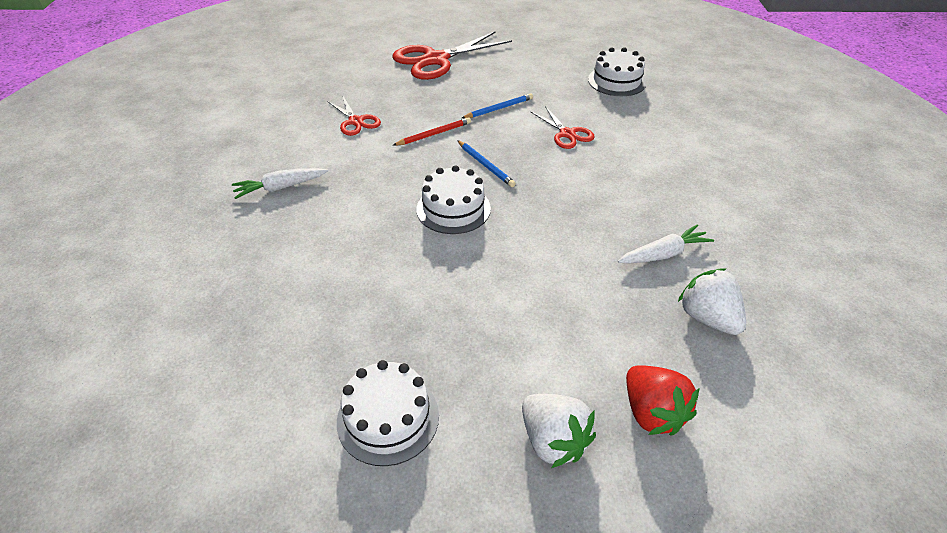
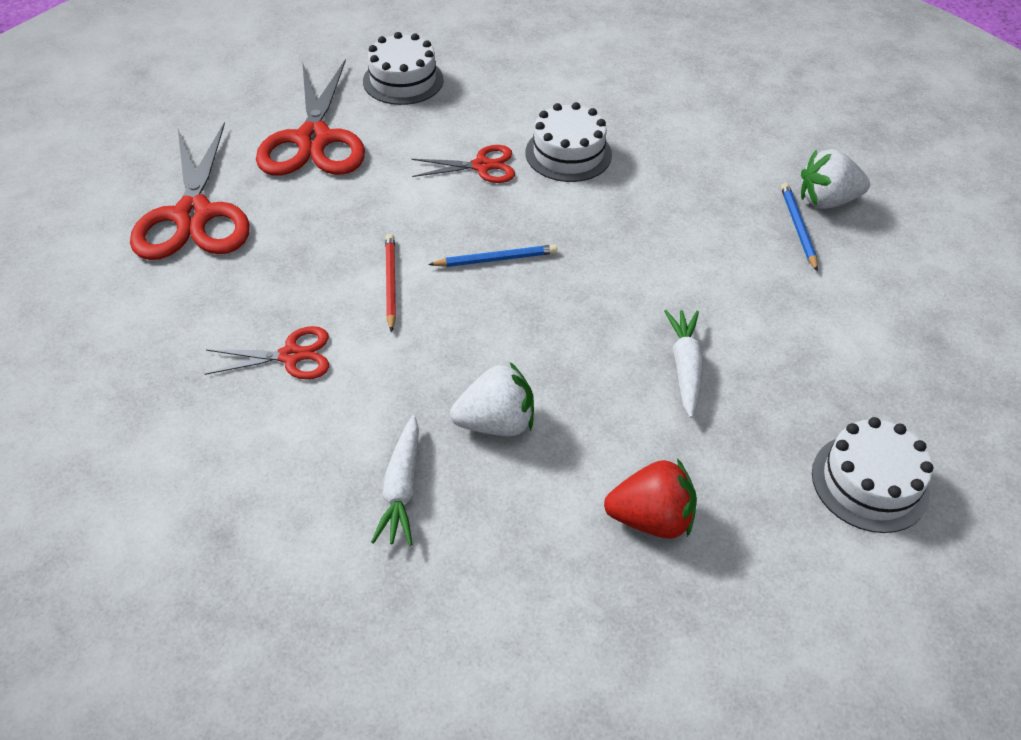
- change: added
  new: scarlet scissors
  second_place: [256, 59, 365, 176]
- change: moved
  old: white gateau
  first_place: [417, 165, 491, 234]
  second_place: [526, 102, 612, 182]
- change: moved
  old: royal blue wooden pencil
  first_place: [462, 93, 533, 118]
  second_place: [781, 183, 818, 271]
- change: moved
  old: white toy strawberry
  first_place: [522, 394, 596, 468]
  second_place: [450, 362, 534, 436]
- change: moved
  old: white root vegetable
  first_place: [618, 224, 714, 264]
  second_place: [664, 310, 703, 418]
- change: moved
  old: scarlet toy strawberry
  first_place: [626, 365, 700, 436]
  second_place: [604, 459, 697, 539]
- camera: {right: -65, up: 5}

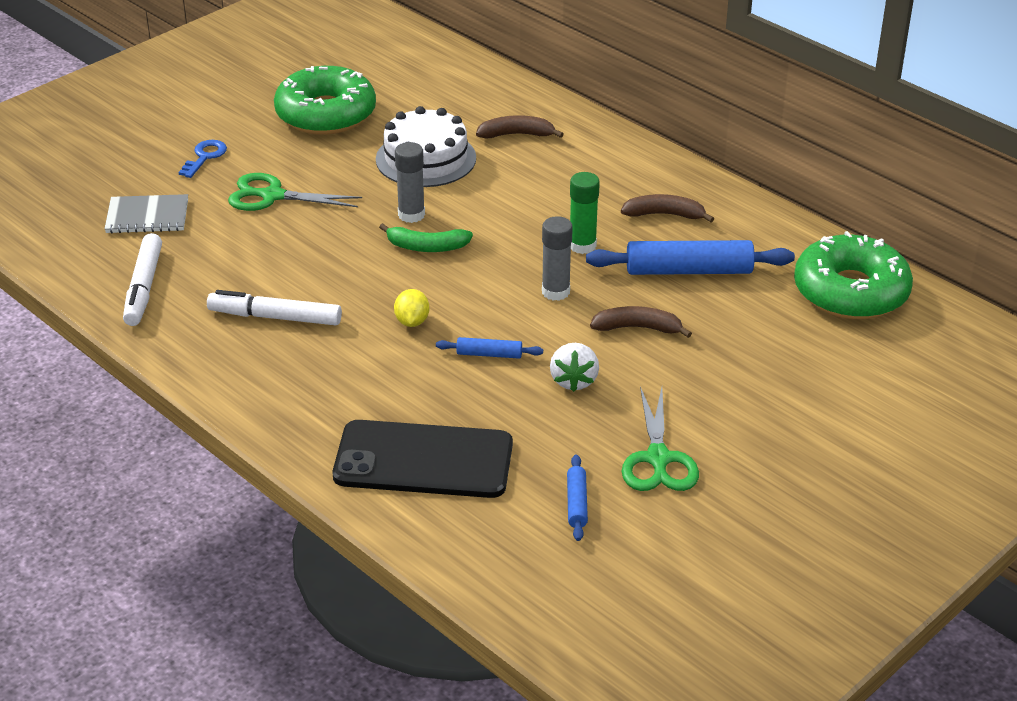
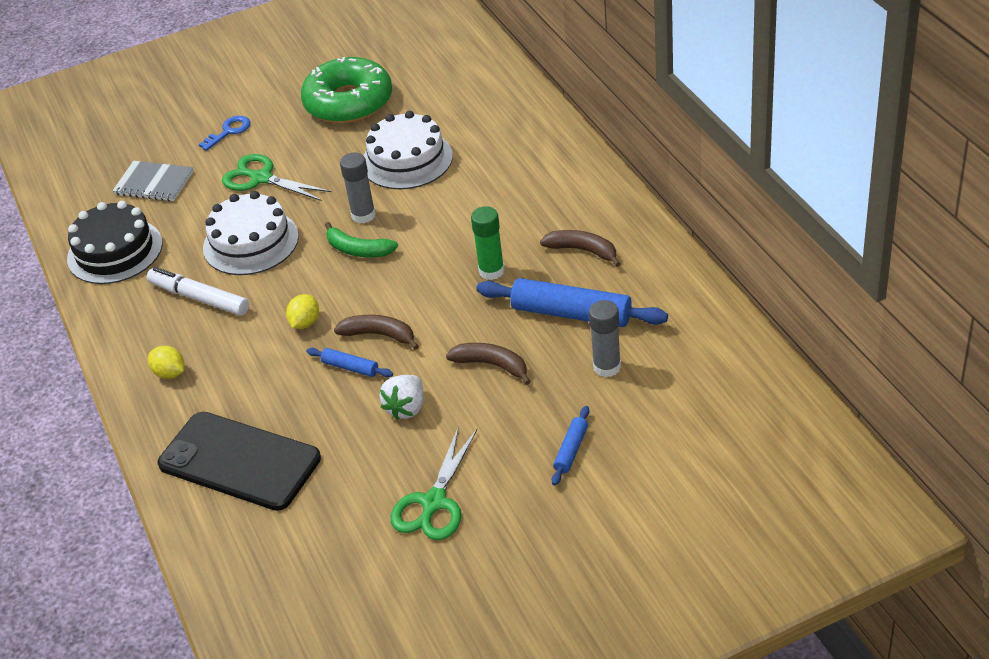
- change: removed
  old: leaf-green donut
  first_place: [794, 231, 913, 319]
- change: added
  new: golden citrus fruit
  second_place: [148, 346, 184, 379]
- change: added
  new: white gateau
  second_place: [203, 191, 299, 275]
- change: moved
  old: dark brown toy banana
  first_place: [476, 115, 564, 139]
  second_place: [334, 315, 419, 350]
- change: moved
  old: gray glue
  first_place: [542, 216, 573, 301]
  second_place: [589, 300, 621, 377]
- change: moved
  old: royal blue rolling pin
  first_place: [567, 455, 588, 541]
  second_place: [552, 406, 590, 486]
- change: replaced
  old: white marker
  new: jet-black gateau
  first_place: [123, 233, 162, 326]
  second_place: [67, 201, 162, 284]
- camera: {right: 25, up: 5}

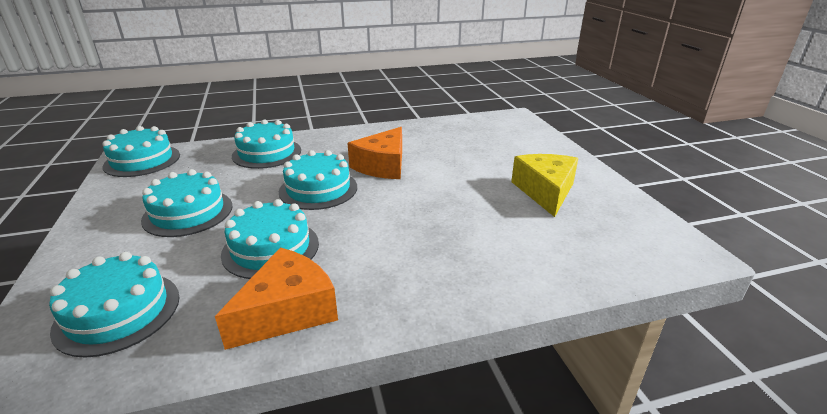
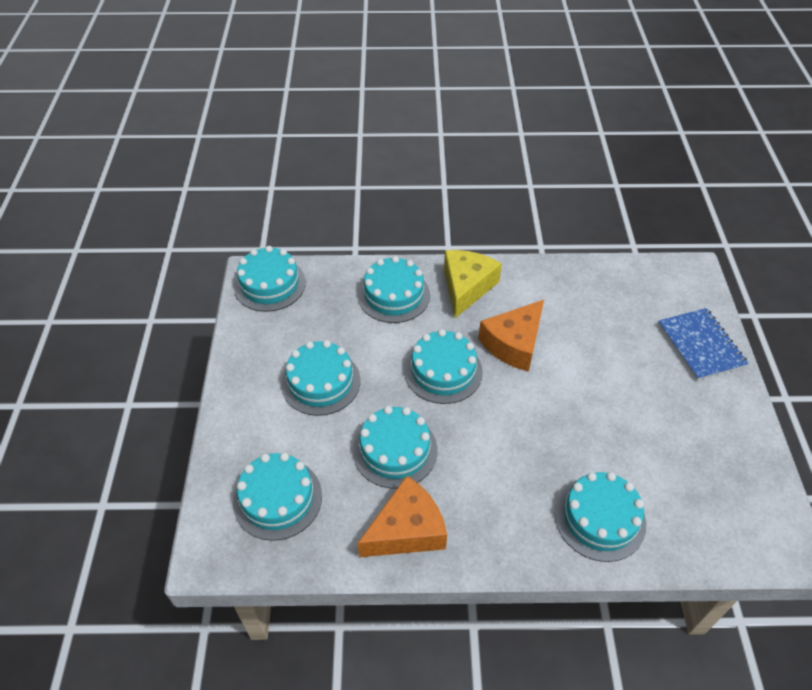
- change: added
  new: teal gateau
  second_place: [555, 472, 646, 562]
- change: added
  new: royal blue notebook
  second_place: [658, 308, 749, 380]
- change: moved
  old: golden piece of cheese
  first_place: [511, 154, 578, 217]
  second_place: [444, 250, 502, 318]
- camera: {right: 15, up: 20}

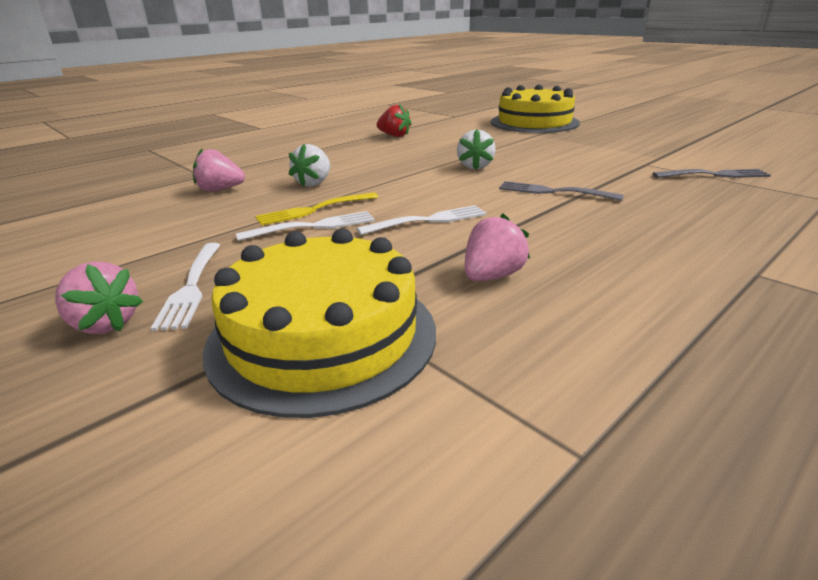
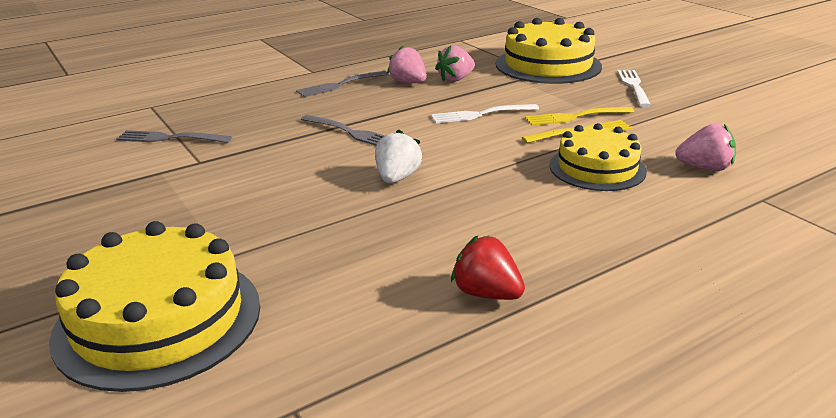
- change: added
  new: gray fork
  second_place: [296, 71, 389, 97]
- change: moved
  old: rose-pink toy strawberry
  first_place: [55, 261, 143, 334]
  second_place: [387, 45, 427, 83]
- change: replaced
  old: white toy strawberry
  new: golden gateau
  first_place: [288, 144, 330, 187]
  second_place: [550, 123, 647, 191]
- change: recoloured
  old: white fork
  new: golden fork
  first_place: [236, 211, 375, 241]
  second_place: [525, 107, 634, 126]
- camera: {right: -170, up: 0}

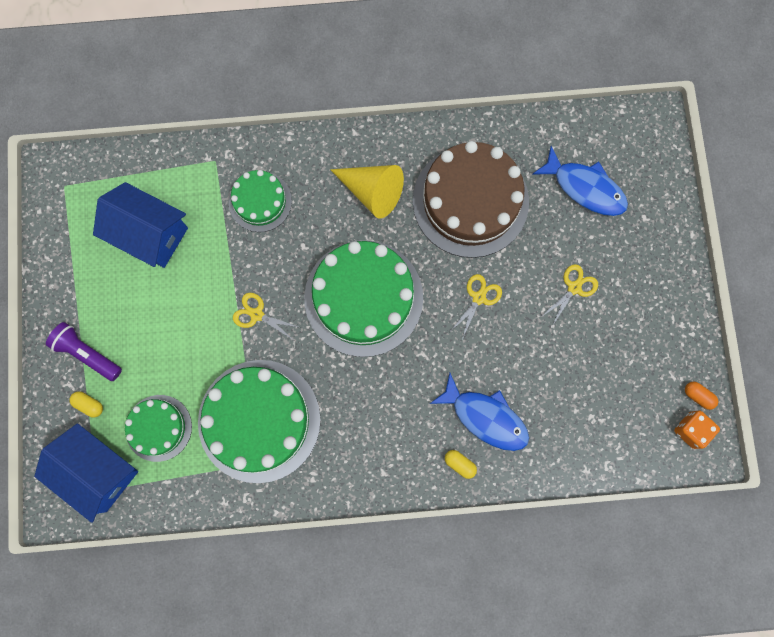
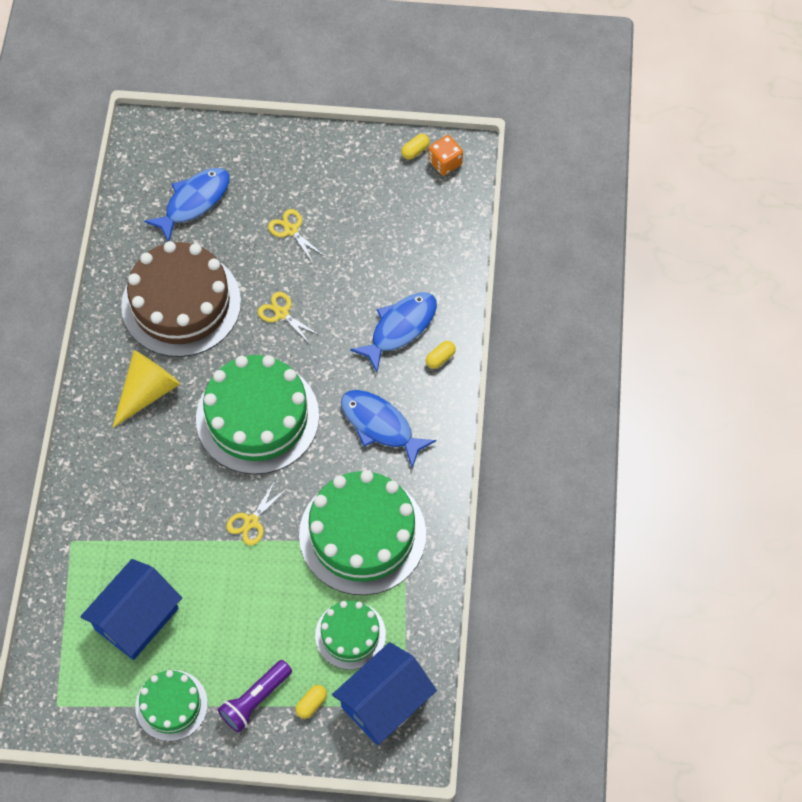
- change: added
  new: royal blue fish
  second_place: [341, 390, 436, 468]
- change: moved
  old: leaf-green gateau
  first_place: [229, 170, 292, 232]
  second_place: [135, 670, 208, 741]
- change: recoloured
  old: orange-coloured pill shape
  new: golden pill shape
  first_place: [685, 382, 718, 410]
  second_place: [401, 134, 430, 160]
- camera: {right: -80, up: -15}

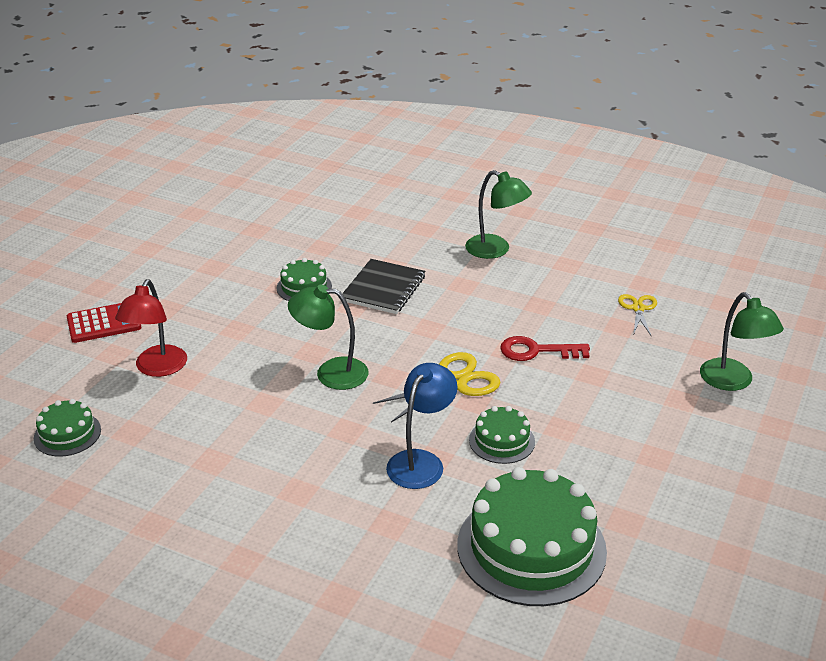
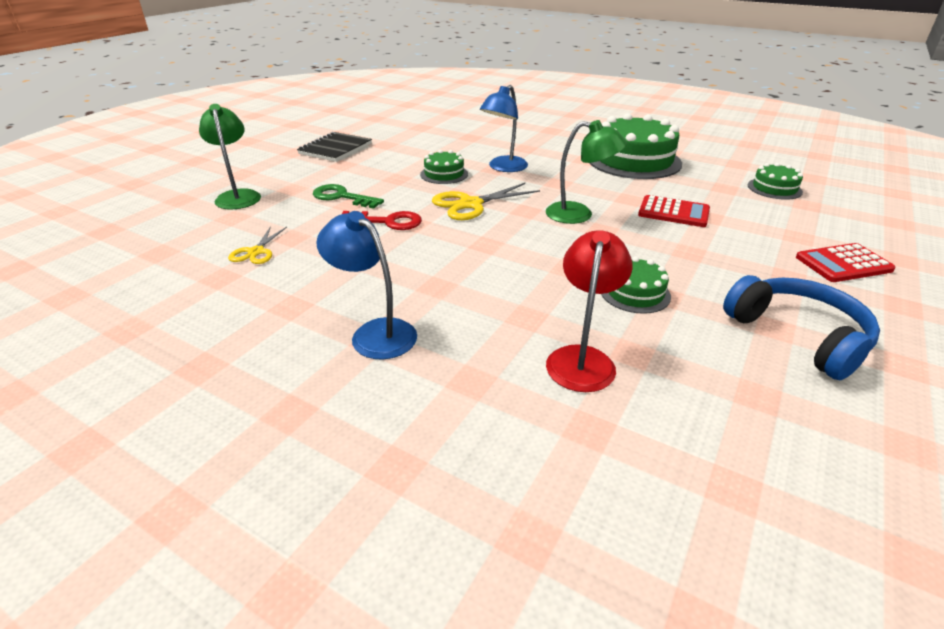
- change: added
  new: leaf-green key
  second_place: [313, 184, 384, 209]
- change: added
  new: scarlet adding machine
  second_place: [638, 195, 710, 227]
- change: added
  new: royal blue headset
  second_place: [723, 275, 880, 380]
- change: moved
  old: scarlet lamp
  first_place: [115, 279, 187, 377]
  second_place: [546, 230, 633, 392]
- change: moved
  old: jet-black notebook
  first_place: [342, 259, 425, 314]
  second_place: [297, 132, 372, 162]
- change: moved
  old: leaf-green gateau
  first_place: [457, 467, 607, 606]
  second_place: [590, 113, 682, 179]
- change: recoloured
  old: leaf-green lamp
  new: royal blue lamp
  first_place: [465, 170, 532, 259]
  second_place: [316, 211, 417, 359]
- camera: {right: -175, up: 0}

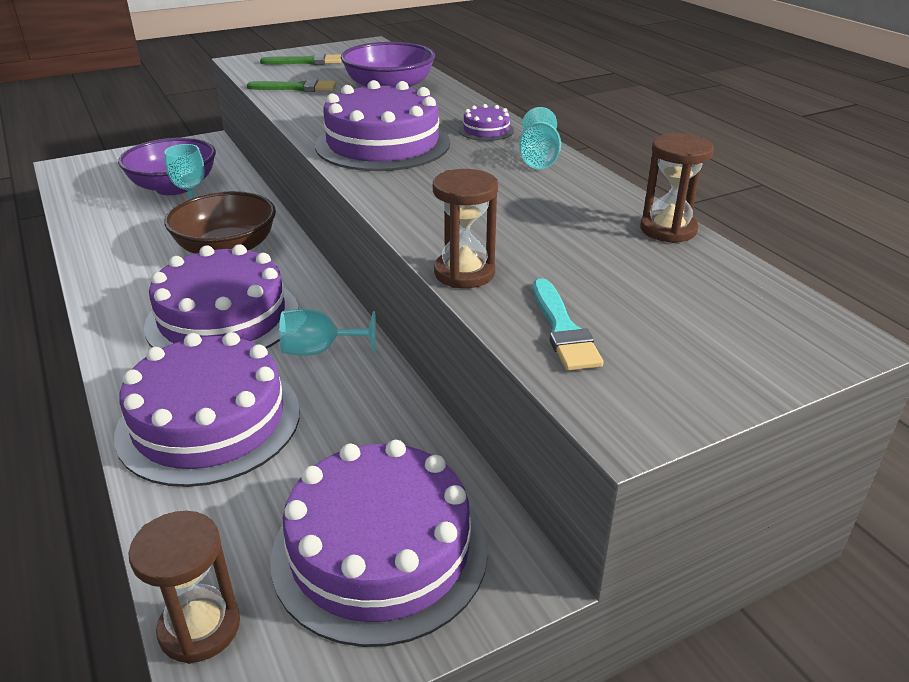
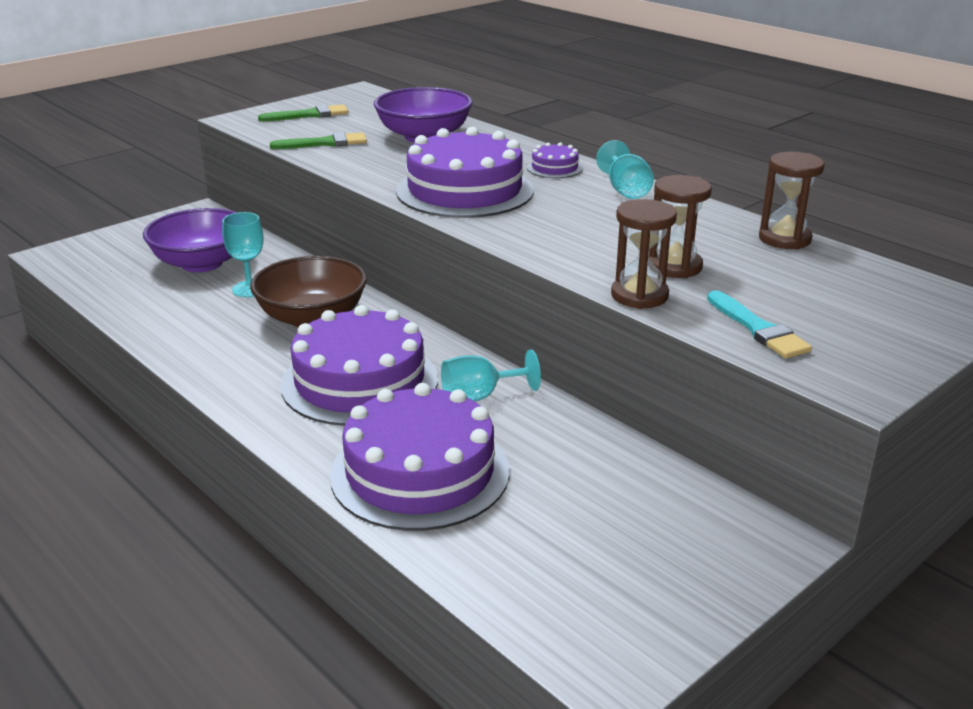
- change: removed
  old: royal purple gateau
  first_place: [270, 440, 488, 647]
- change: moved
  old: dark brown sandglass
  first_place: [128, 511, 240, 664]
  second_place: [648, 175, 712, 278]
- camera: {right: -15, up: -5}

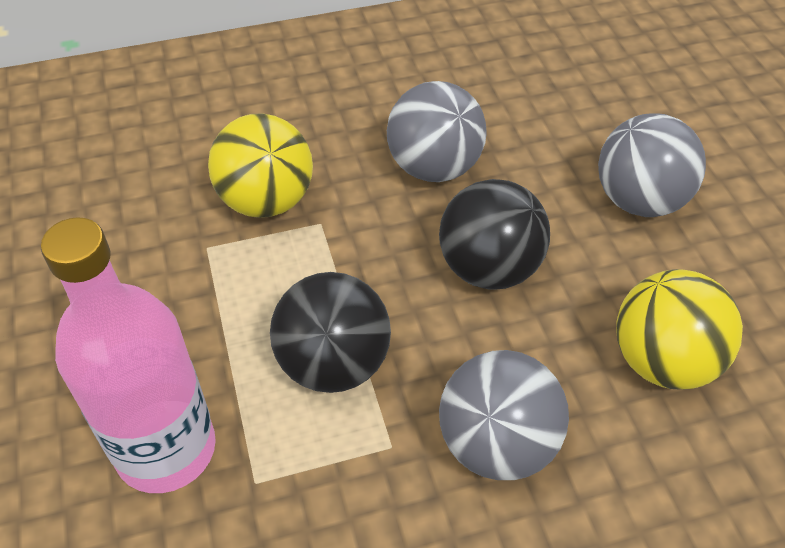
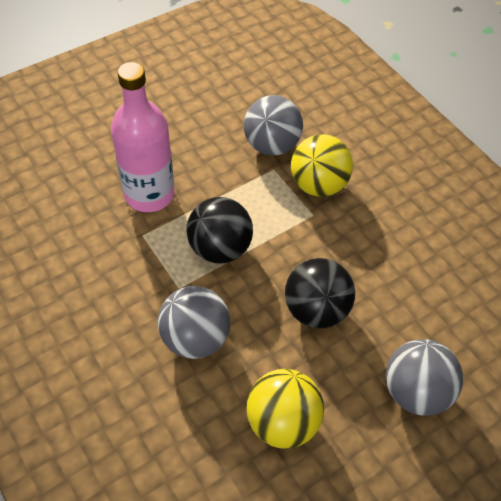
- change: moved
  old: gray play ball
  first_place: [387, 81, 487, 182]
  second_place: [244, 95, 303, 156]
- camera: {right: 70, up: 5}

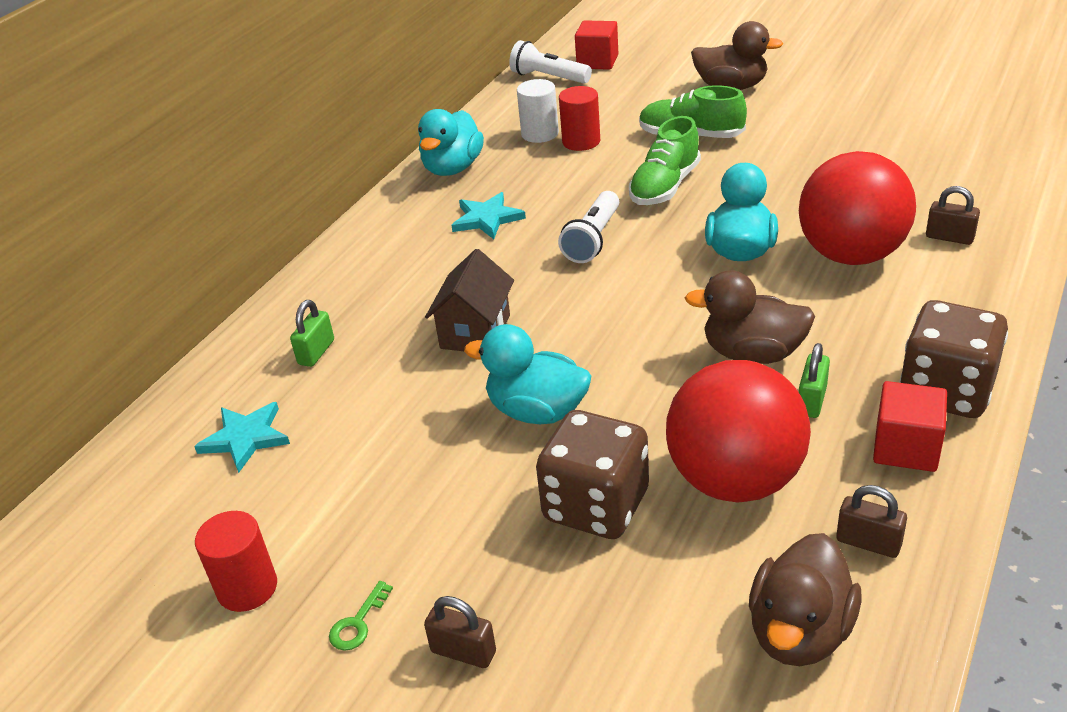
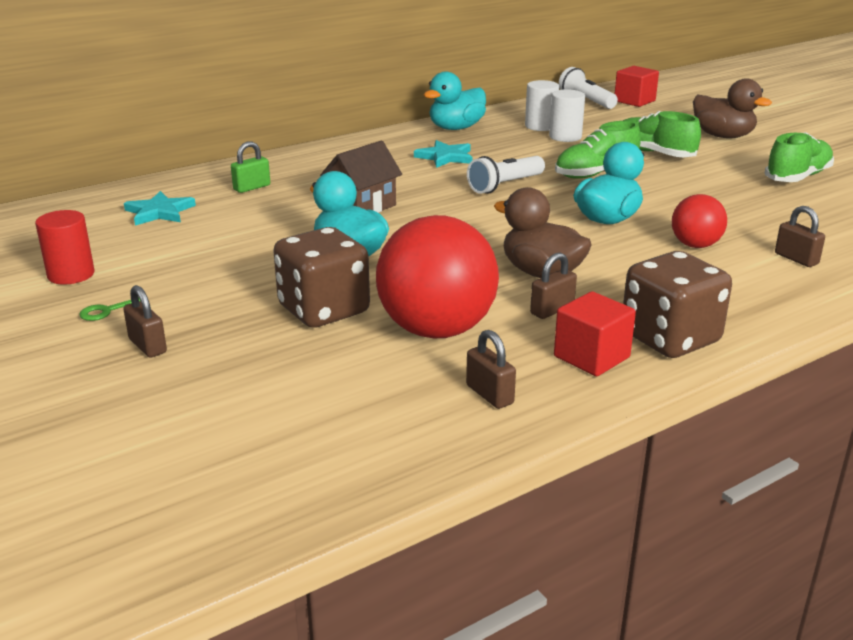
- change: removed
  old: dark brown toy duck
  first_place: [749, 533, 862, 666]
- change: added
  new: leaf-green sneaker
  second_place: [765, 132, 834, 182]
- change: recoloured
  old: scarlet cylinder
  new: white cylinder
  first_place: [559, 86, 600, 151]
  second_place: [549, 89, 585, 142]
- change: recoloured
  old: leaf-green padlock
  new: dark brown padlock
  first_place: [799, 343, 830, 418]
  second_place: [530, 253, 577, 319]
- change: resized
  old: scarlet play ball
  first_place: [799, 151, 916, 265]
  second_place: [672, 194, 727, 248]
  factor: 0.53
- camera: {right: 25, up: -10}

